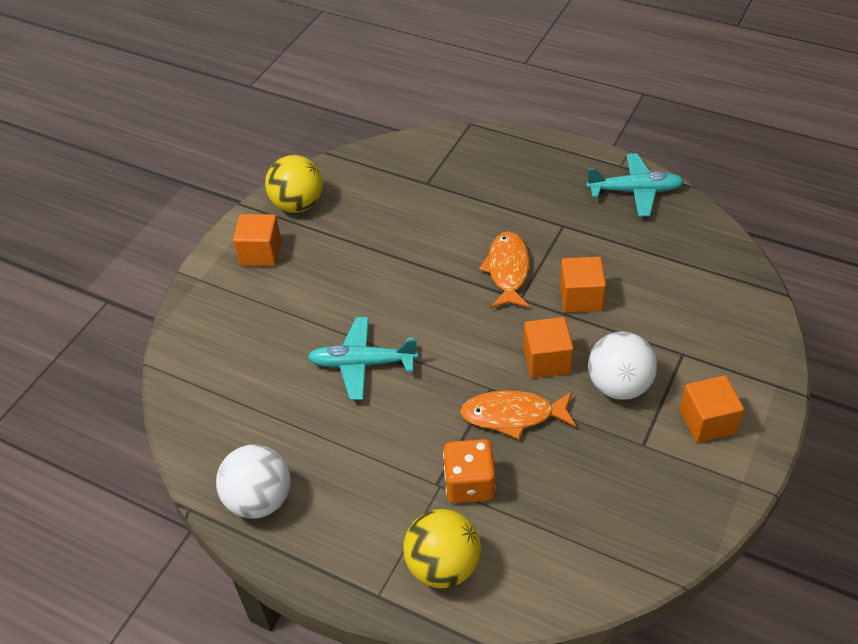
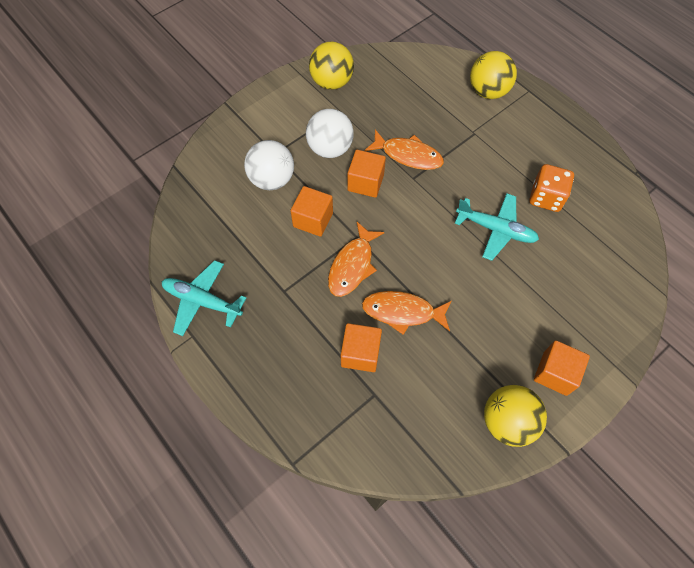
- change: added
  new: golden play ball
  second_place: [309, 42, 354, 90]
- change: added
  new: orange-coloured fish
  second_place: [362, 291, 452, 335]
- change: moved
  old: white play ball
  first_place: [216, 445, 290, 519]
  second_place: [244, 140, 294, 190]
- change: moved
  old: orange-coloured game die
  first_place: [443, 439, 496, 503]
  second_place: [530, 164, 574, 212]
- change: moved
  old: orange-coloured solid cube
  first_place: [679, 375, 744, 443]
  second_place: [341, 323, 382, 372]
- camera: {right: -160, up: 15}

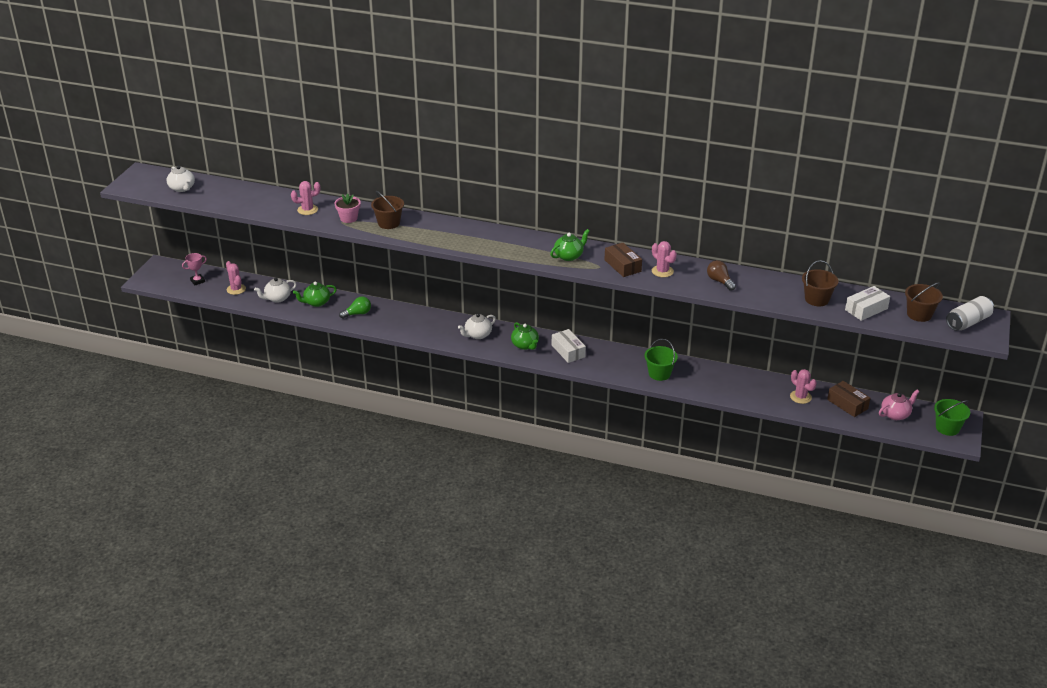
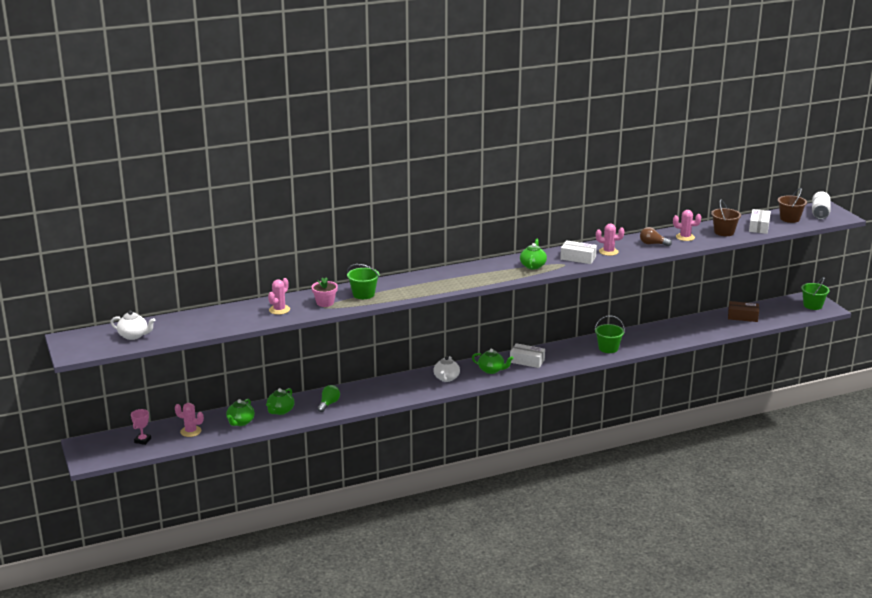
- change: removed
  old: rose-pink tea pot
  first_place: [879, 390, 919, 420]
- change: moved
  old: rose-pink saguaro cactus
  first_place: [790, 369, 817, 404]
  second_place: [673, 210, 701, 241]
- change: recoloured
  old: white tea pot
  new: leaf-green tea pot
  first_place: [254, 277, 297, 303]
  second_place: [226, 399, 255, 426]
- change: recoloured
  old: dark brown sand bucket
  new: leaf-green sand bucket
  first_place: [371, 191, 404, 229]
  second_place: [347, 264, 380, 299]
- change: recoloured
  old: dark brown box
  new: white box
  first_place: [604, 243, 642, 277]
  second_place: [560, 240, 597, 264]
- camera: {right: -40, up: -10}

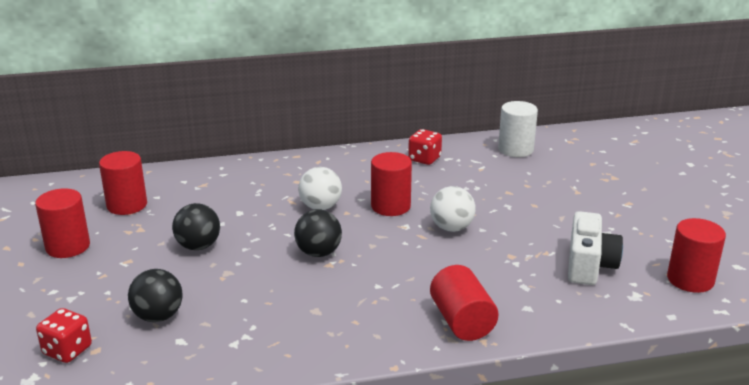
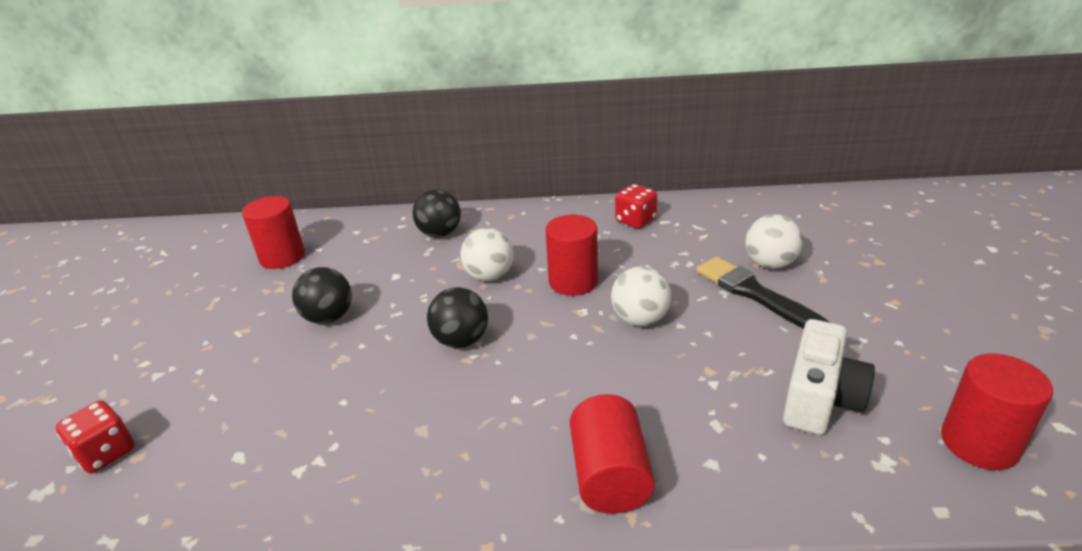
- change: removed
  old: scarlet cylinder
  first_place: [35, 188, 90, 258]
- change: removed
  old: white cylinder
  first_place: [498, 101, 538, 157]
- change: added
  new: jet-black paint brush
  second_place: [696, 257, 830, 329]
- change: added
  new: white play ball
  second_place: [745, 214, 803, 269]
- change: moved
  old: jet-black play ball
  first_place: [128, 269, 183, 322]
  second_place: [413, 189, 461, 237]
- camera: {right: 15, up: 5}

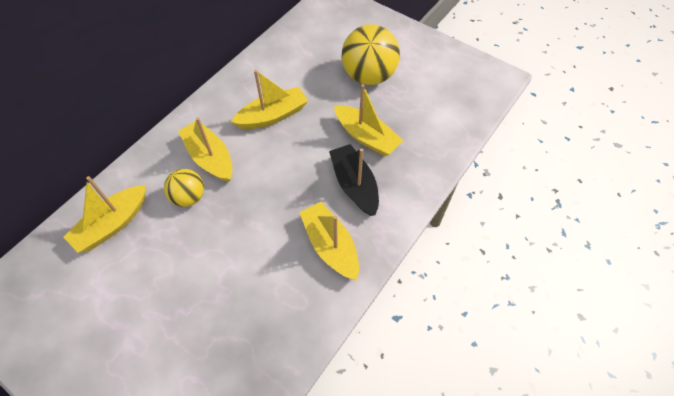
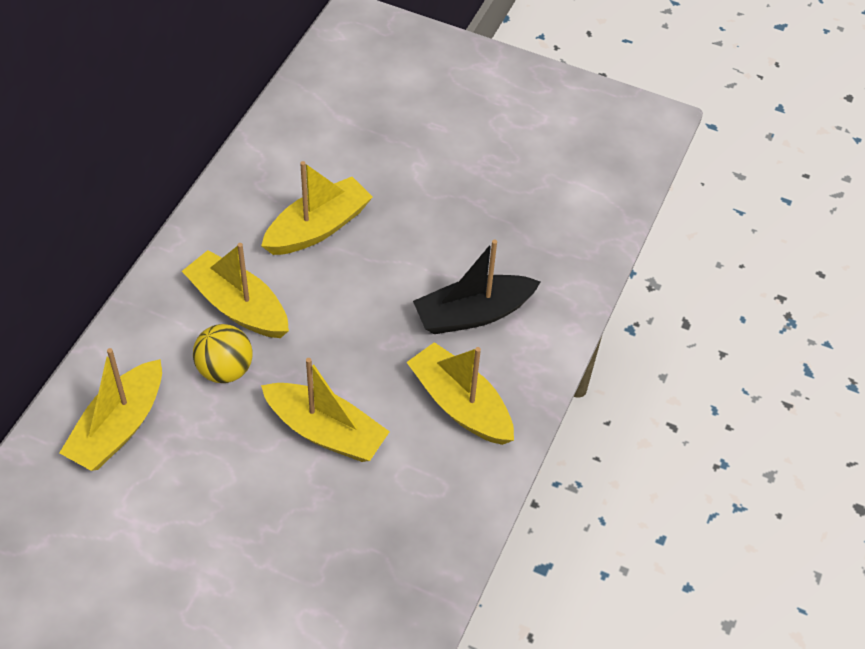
- change: removed
  old: golden play ball
  first_place: [342, 24, 400, 85]
- change: moved
  old: golden boat
  first_place: [334, 84, 404, 156]
  second_place: [261, 358, 390, 462]
- change: turned
  old: jet-black boat
  first_place: [329, 144, 379, 216]
  second_place: [413, 240, 540, 334]
  degrees: -75
- camera: {right: -15, up: -5}

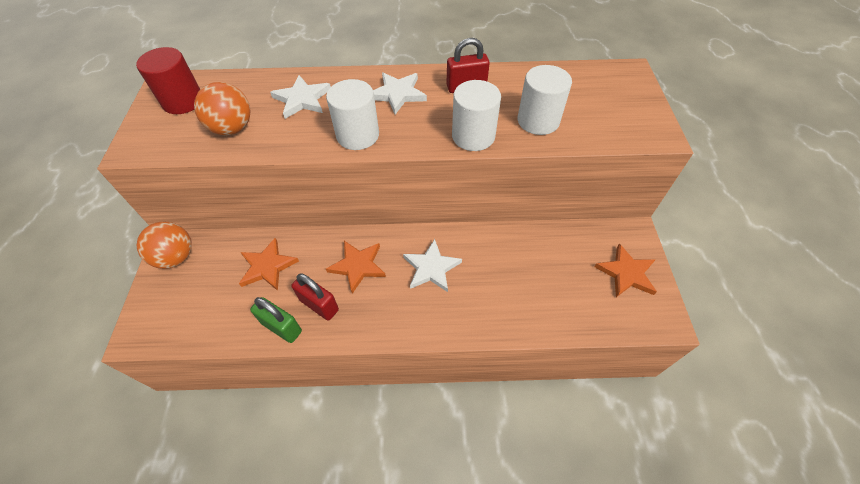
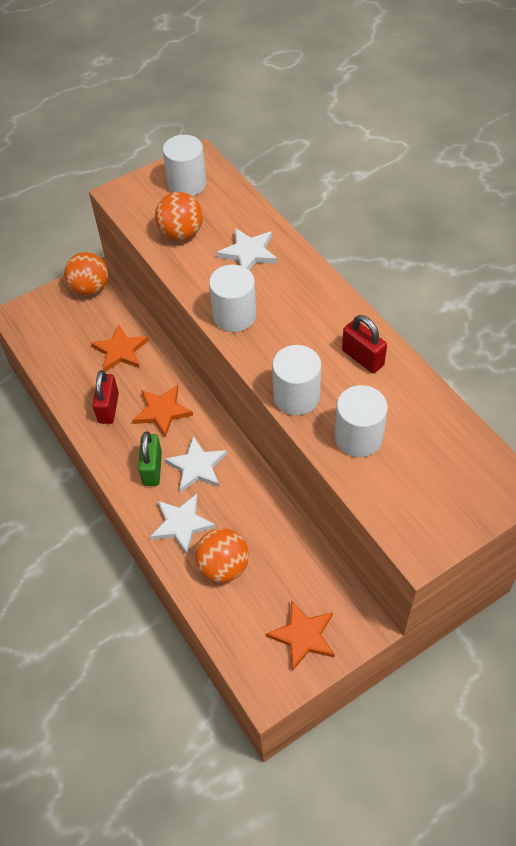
- change: added
  new: orange-coloured play ball
  second_place: [195, 528, 249, 583]
- change: moved
  old: leaf-green padlock
  first_place: [250, 297, 302, 343]
  second_place: [138, 432, 162, 486]
- change: moved
  old: white star
  first_place: [373, 72, 427, 115]
  second_place: [150, 494, 216, 554]
- change: recoloured
  old: scarlet cylinder
  new: white cylinder
  first_place: [136, 47, 200, 114]
  second_place: [163, 135, 206, 196]
- camera: {right: 60, up: 0}

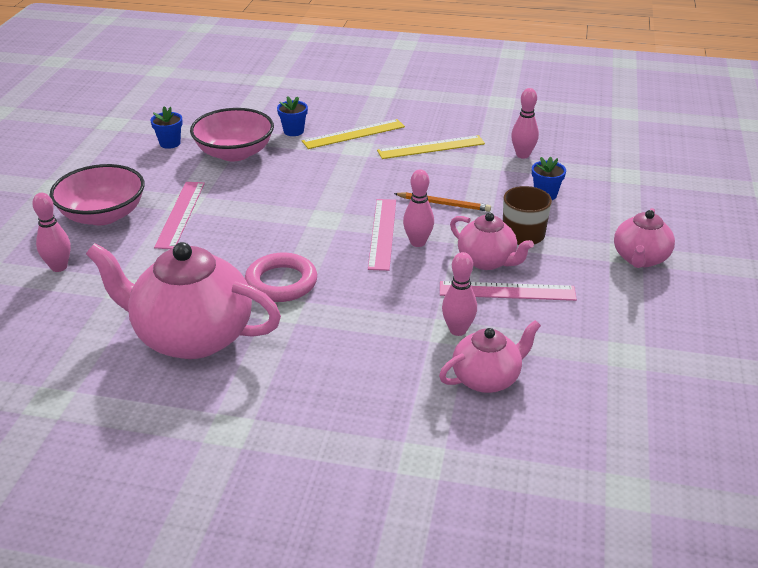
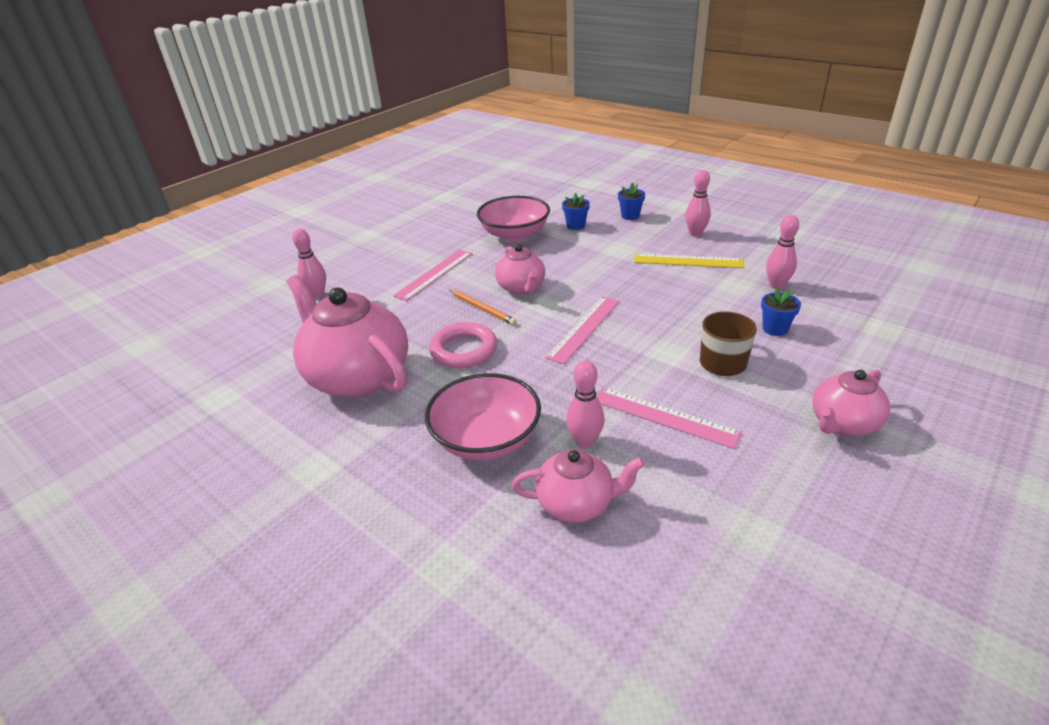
- change: removed
  old: golden ruler
  first_place: [302, 119, 405, 149]
- change: moved
  old: rose-pink serving bowl
  first_place: [50, 164, 145, 225]
  second_place: [425, 373, 541, 461]
- change: moved
  old: royal blue plant pot
  first_place: [150, 106, 183, 149]
  second_place: [618, 183, 645, 220]
- change: moved
  old: orange-coloured wooden pencil
  first_place: [394, 192, 491, 212]
  second_place: [450, 290, 516, 325]
- change: moved
  old: rose-pink tenpin
  first_place: [403, 169, 434, 247]
  second_place: [685, 170, 711, 236]
- change: moved
  old: rose-pink tea pot
  first_place: [450, 212, 534, 270]
  second_place: [495, 244, 545, 295]
- camera: {right: 30, up: 0}

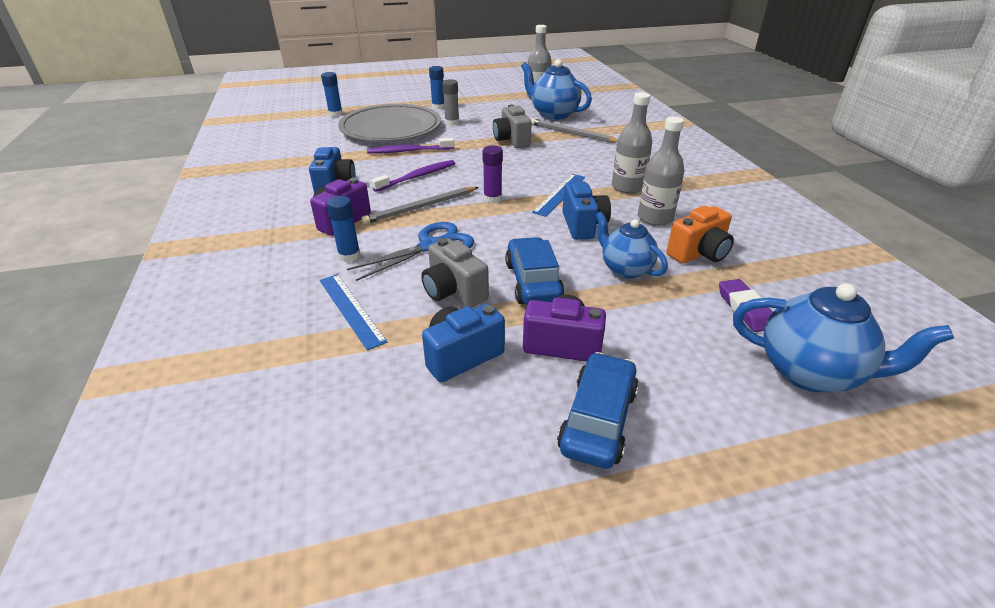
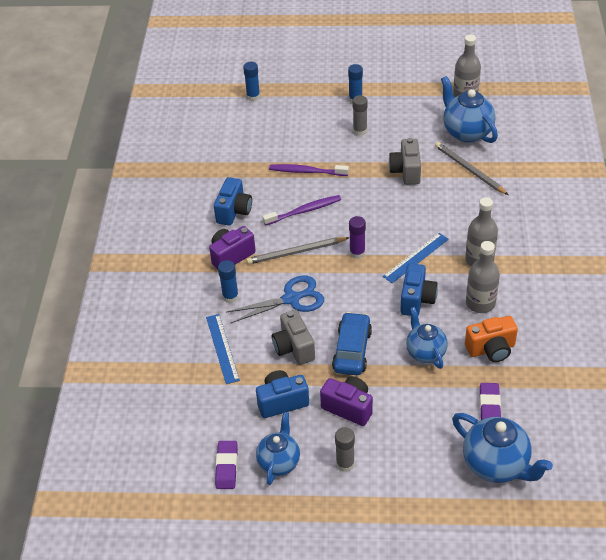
- change: removed
  old: gray plate
  first_place: [338, 104, 441, 142]
- change: added
  new: royal purple pencil eraser
  second_place: [215, 441, 238, 489]
- change: added
  new: royal blue tea pot
  second_place: [256, 412, 300, 485]
- change: replaced
  old: royal blue toy car
  new: gray glue
  first_place: [557, 352, 639, 469]
  second_place: [335, 427, 355, 472]
- camera: {right: 20, up: 10}

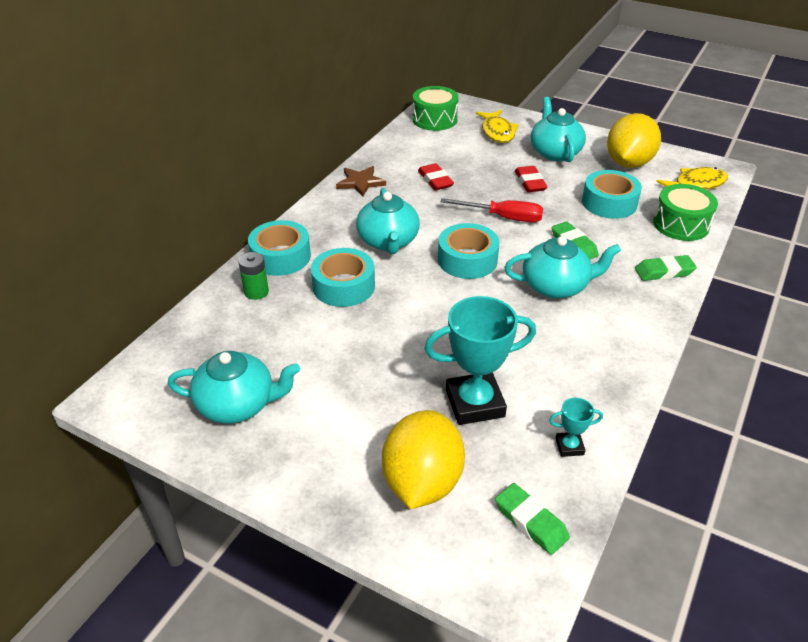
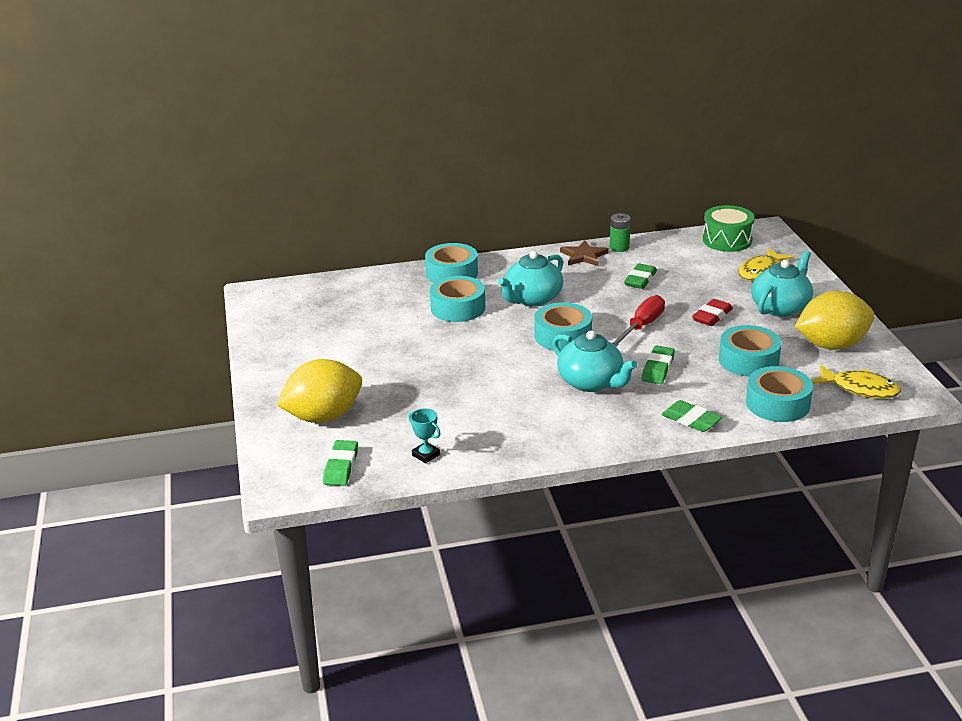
- change: removed
  old: teal tea pot
  first_place: [168, 351, 300, 424]
- change: removed
  old: teal prize cup
  first_place: [424, 296, 536, 425]
- change: moved
  old: leaf-green power cell
  first_place: [238, 252, 269, 300]
  second_place: [610, 213, 631, 252]
- change: replaced
  old: leaf-green snare drum
  new: teal tape
  first_place: [653, 184, 718, 241]
  second_place: [746, 366, 813, 422]
- change: recoloured
  old: scarlet pencil eraser
  new: leaf-green pencil eraser
  first_place: [418, 163, 454, 190]
  second_place: [624, 263, 657, 289]
- change: turned
  old: scarlet flat screwdriver
  first_place: [440, 198, 543, 222]
  second_place: [612, 295, 665, 347]
  degrees: -120
- camera: {right: 50, up: -10}

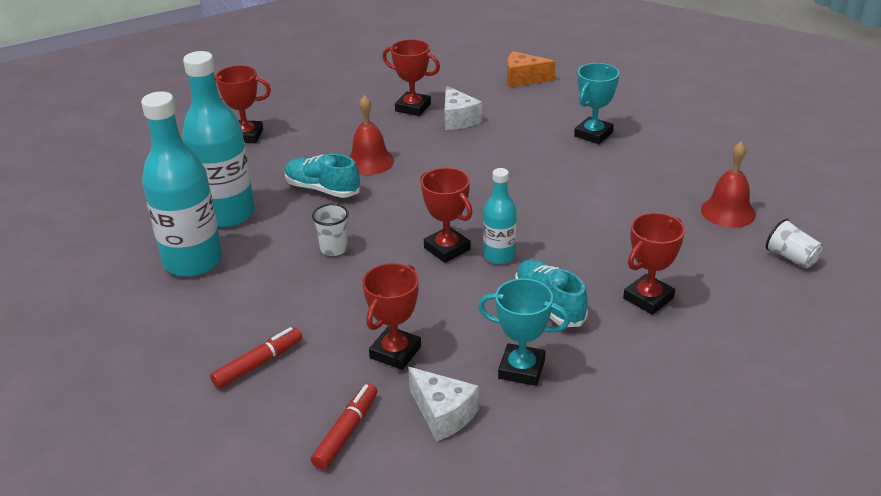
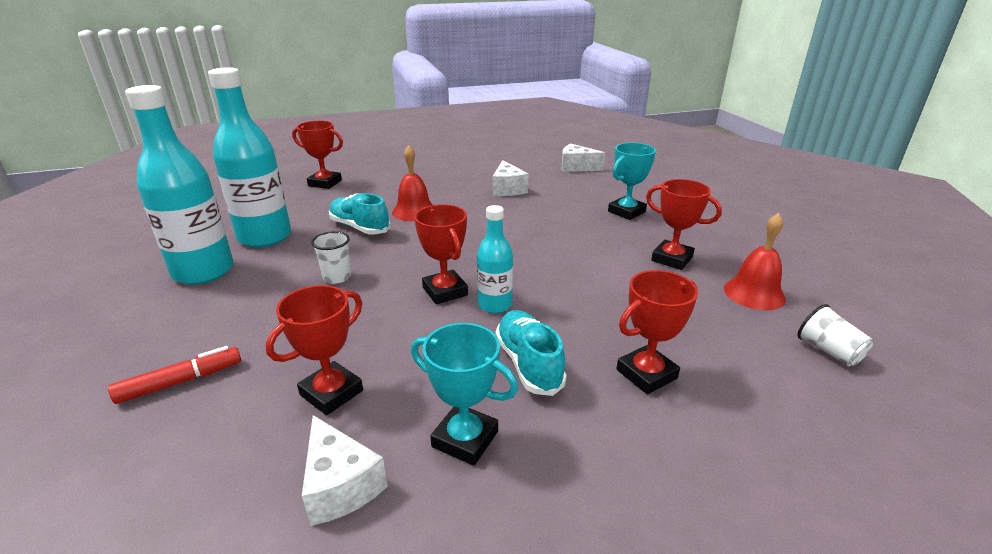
- change: removed
  old: scarlet marker
  first_place: [311, 383, 377, 470]
- change: moved
  old: scarlet prize cup
  first_place: [382, 39, 440, 116]
  second_place: [646, 179, 722, 270]
- change: recoloured
  old: orange-coloured piece of cheese
  new: white piece of cheese
  first_place: [507, 51, 556, 87]
  second_place: [561, 144, 605, 172]
- camera: {right: 10, up: -5}

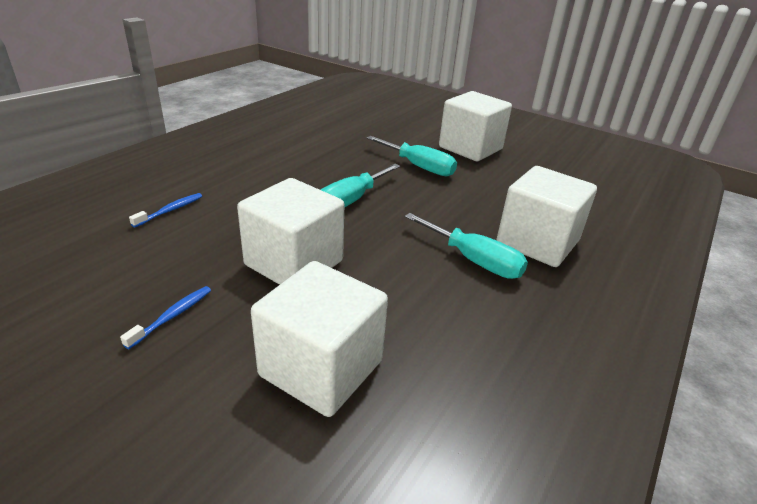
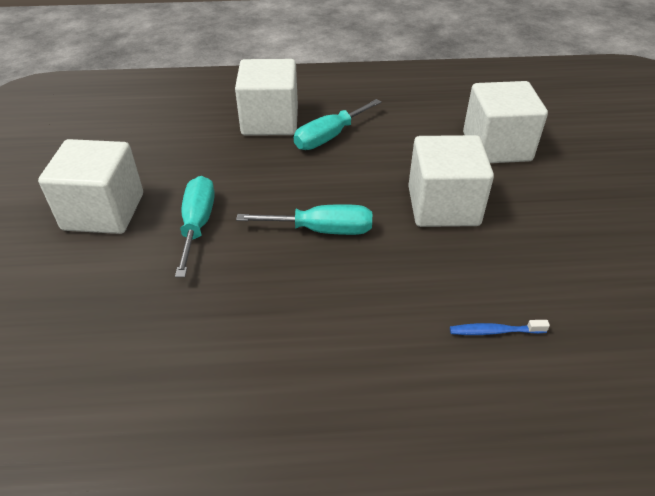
- change: removed
  old: royal blue tooth brush
  first_place: [120, 286, 211, 349]
- change: turned
  old: teal flat screwdriver
  first_place: [405, 213, 528, 279]
  second_place: [294, 99, 382, 150]
  degrees: -135
- camera: {right: -125, up: 10}

